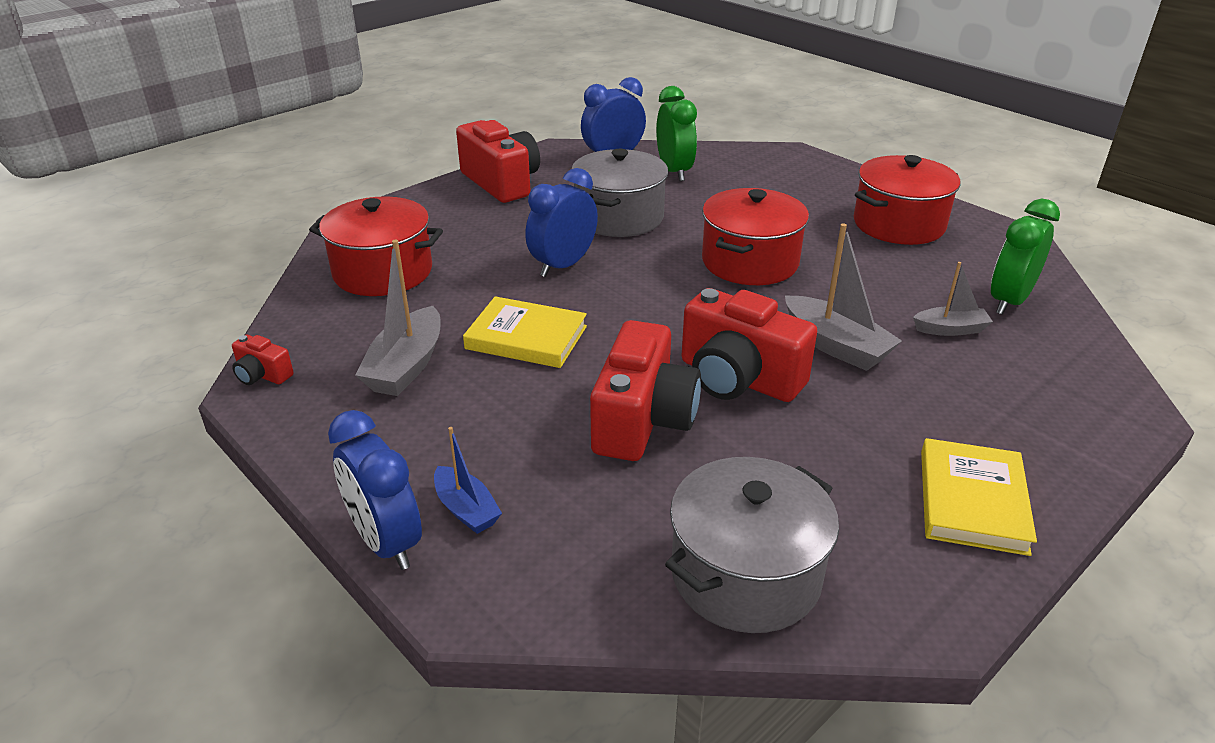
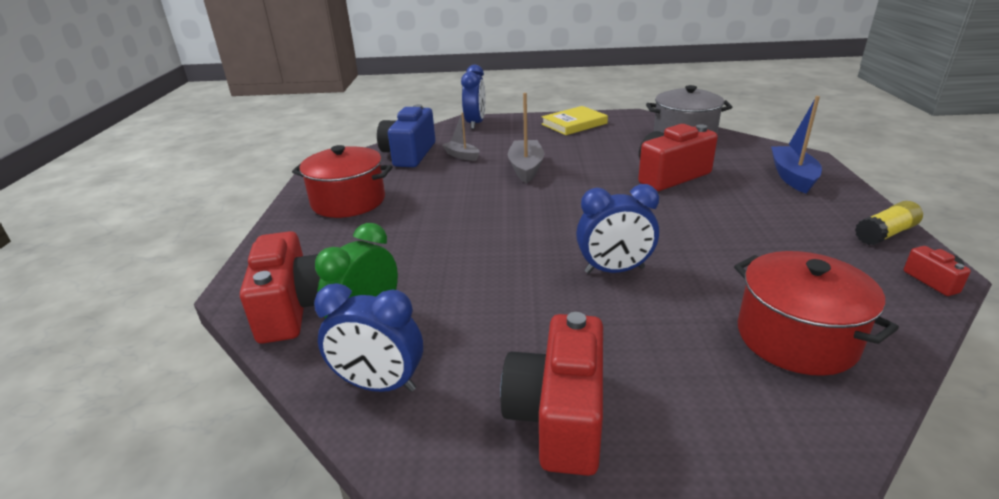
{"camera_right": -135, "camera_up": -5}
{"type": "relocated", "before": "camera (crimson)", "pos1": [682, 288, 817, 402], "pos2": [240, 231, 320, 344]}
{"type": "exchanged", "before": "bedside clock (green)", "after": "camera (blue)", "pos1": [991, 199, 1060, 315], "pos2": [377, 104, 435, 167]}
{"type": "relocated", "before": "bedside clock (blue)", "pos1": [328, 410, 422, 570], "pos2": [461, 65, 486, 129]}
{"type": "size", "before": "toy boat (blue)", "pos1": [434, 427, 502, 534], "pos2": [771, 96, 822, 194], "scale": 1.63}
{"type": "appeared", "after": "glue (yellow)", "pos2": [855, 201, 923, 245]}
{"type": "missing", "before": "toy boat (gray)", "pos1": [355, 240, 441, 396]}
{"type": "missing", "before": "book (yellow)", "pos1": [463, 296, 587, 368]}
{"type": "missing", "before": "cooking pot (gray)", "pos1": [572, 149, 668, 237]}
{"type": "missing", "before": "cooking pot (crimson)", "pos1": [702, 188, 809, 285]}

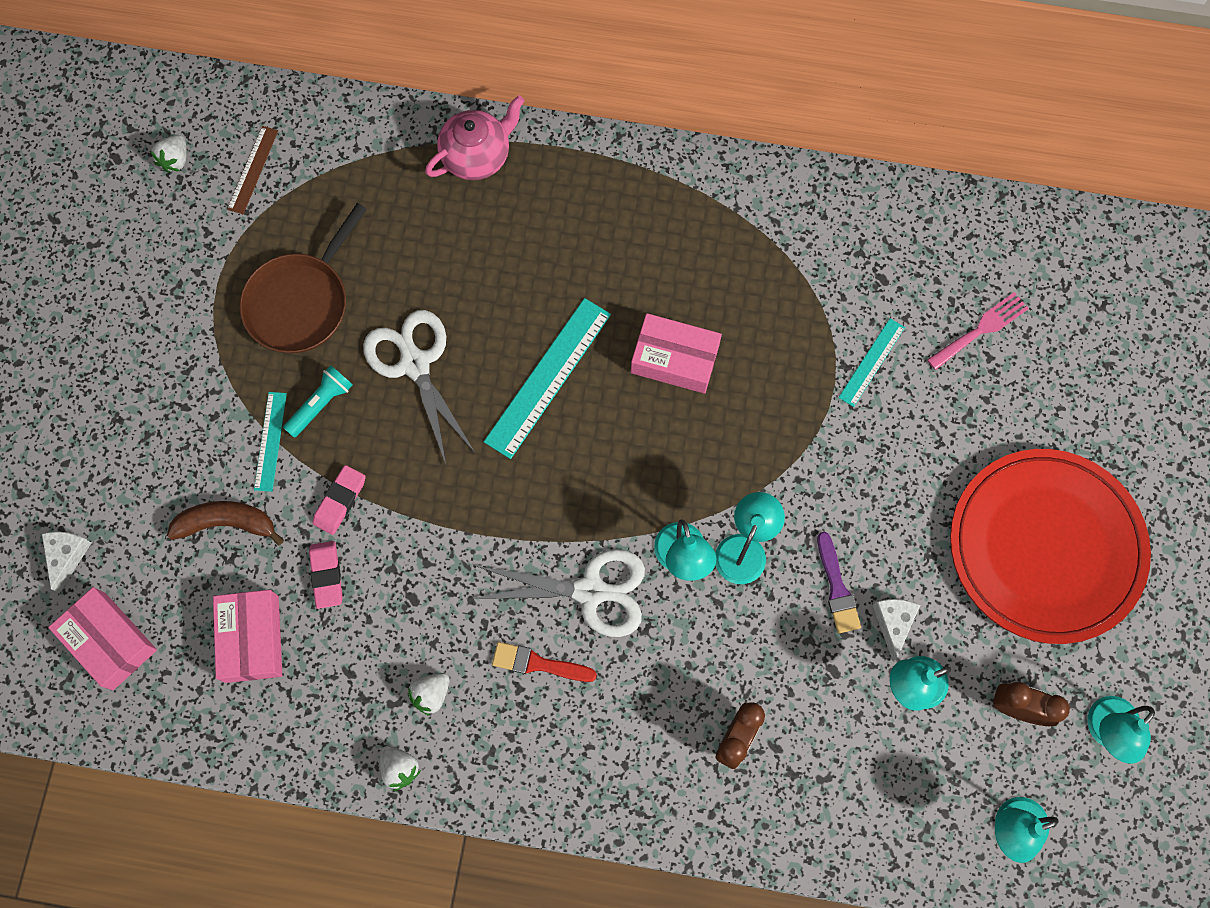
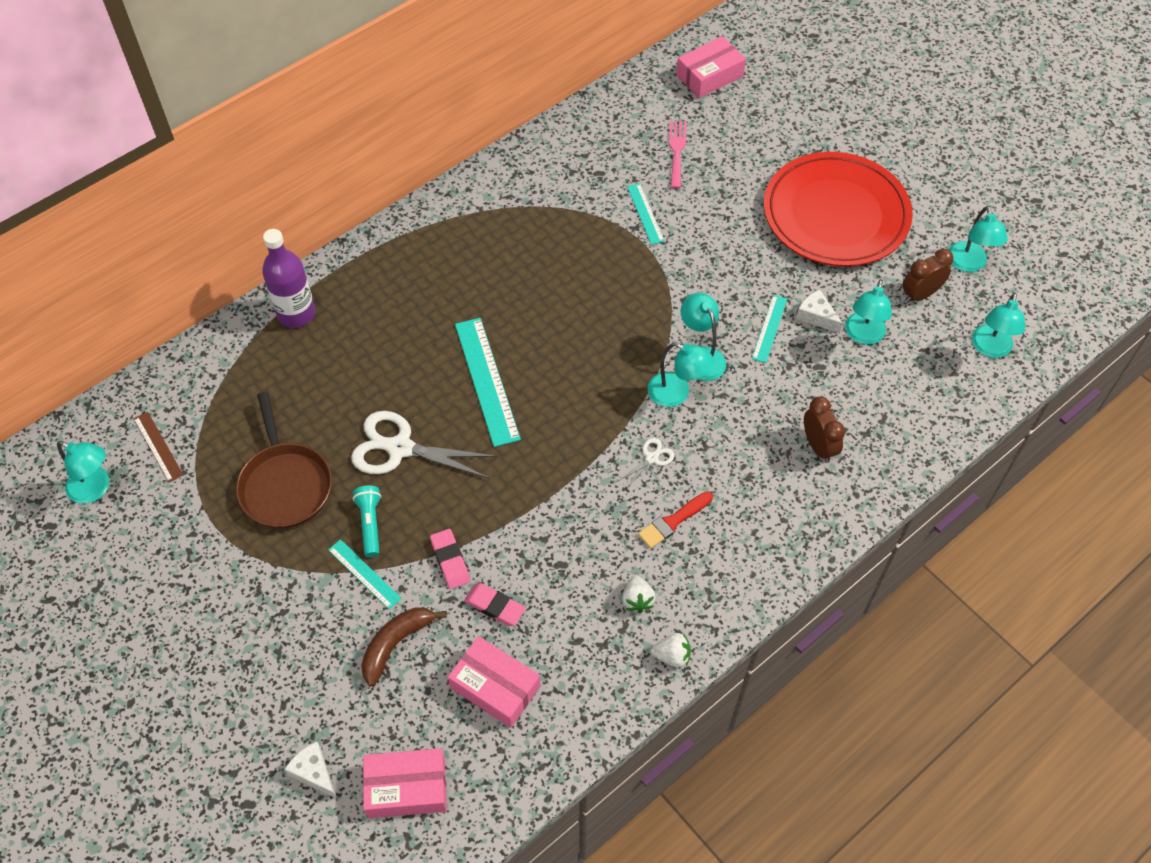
{"camera_right": -50, "camera_up": -15}
{"type": "exchanged", "before": "berry (pure white)", "after": "lamp (aqua)", "pos1": [150, 135, 186, 173], "pos2": [57, 441, 109, 504]}
{"type": "exchanged", "before": "tea pot (rose-pink)", "after": "drink bottle (purple)", "pos1": [425, 95, 524, 180], "pos2": [262, 229, 315, 328]}
{"type": "size", "before": "shears (pure white)", "pos1": [472, 549, 645, 637], "pos2": [617, 438, 675, 489], "scale": 0.46}
{"type": "relocated", "before": "parcel (rose-pink)", "pos1": [631, 313, 722, 394], "pos2": [676, 36, 746, 98]}
{"type": "exchanged", "before": "paint brush (purple)", "after": "measuring stick (aqua)", "pos1": [817, 532, 861, 633], "pos2": [752, 295, 787, 363]}

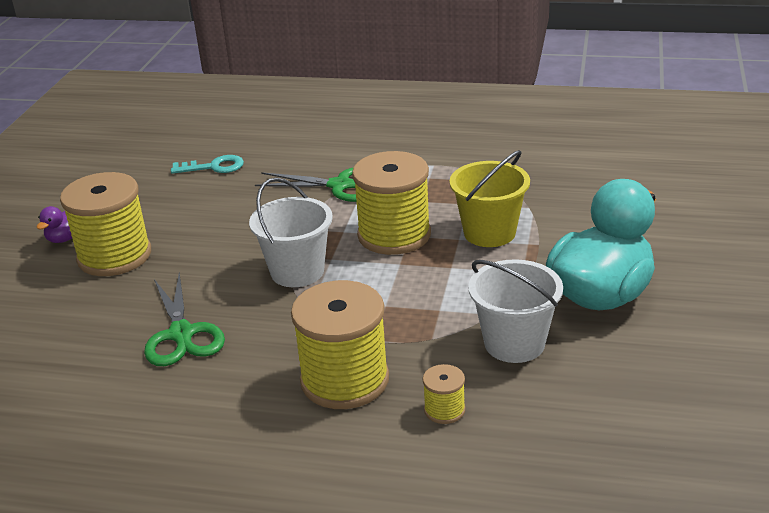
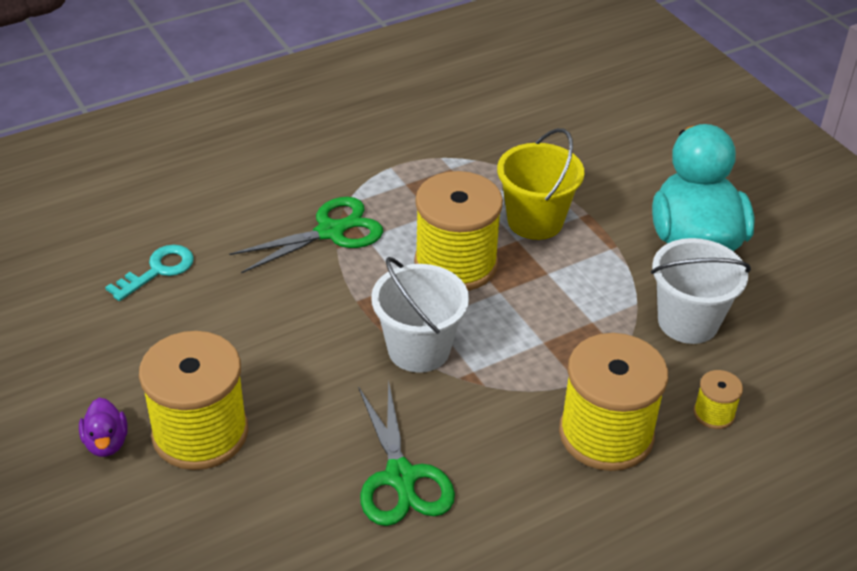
{"camera_right": -45, "camera_up": 10}
{"type": "spun", "before": "shears (green)", "pos1": [144, 273, 225, 366], "pos2": [358, 380, 455, 526], "turn": 45}

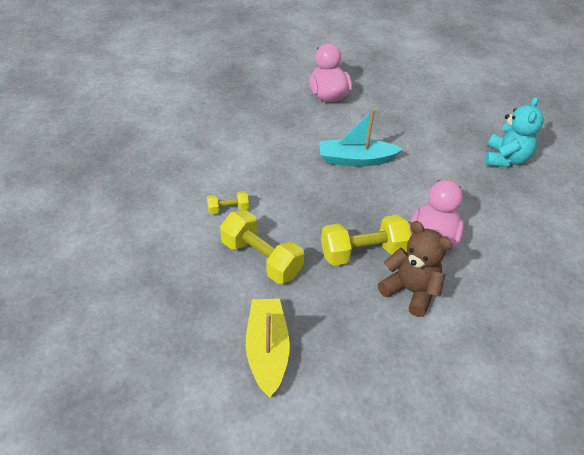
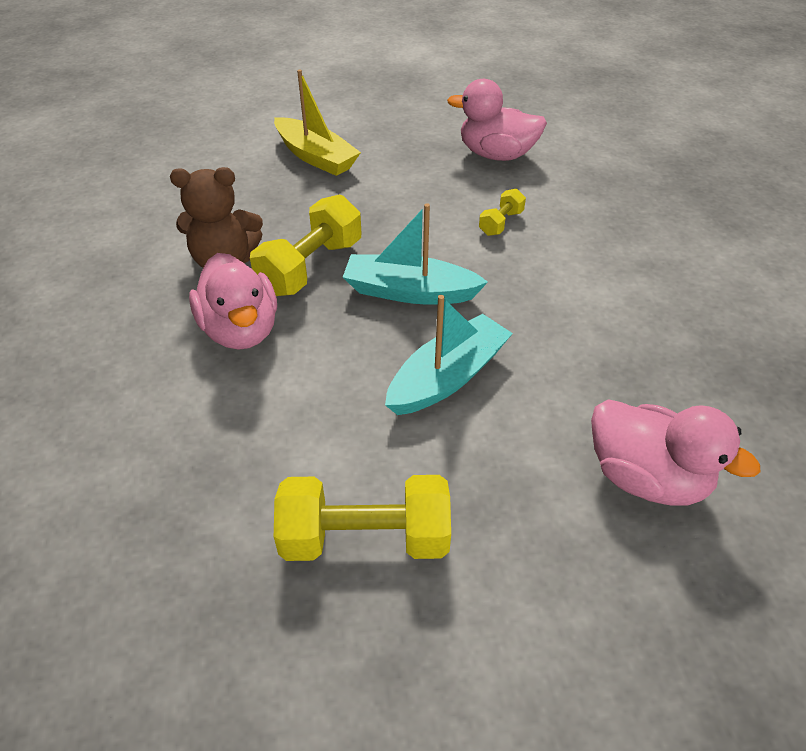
{"camera_right": 140, "camera_up": 0}
{"type": "relocated", "before": "dumbbell (yellow)", "pos1": [220, 210, 304, 284], "pos2": [274, 475, 451, 561]}
{"type": "appeared", "after": "toy boat (aqua)", "pos2": [343, 204, 488, 304]}
{"type": "appeared", "after": "toy duck (rose-pink)", "pos2": [447, 79, 547, 161]}
{"type": "missing", "before": "teddy (aqua)", "pos1": [485, 97, 544, 167]}

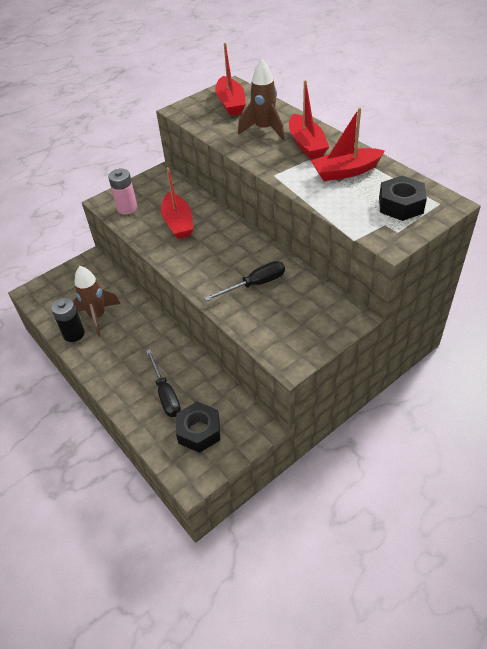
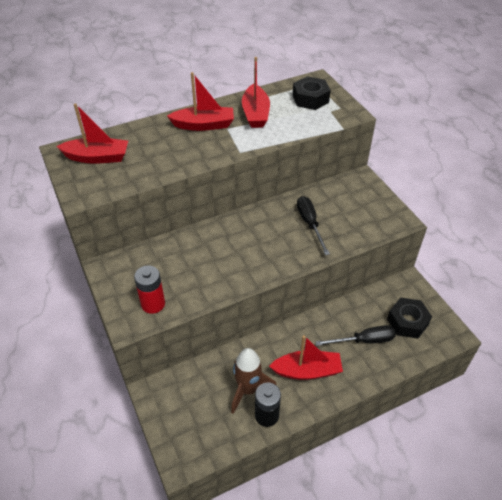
{"camera_right": -80, "camera_up": 0}
{"type": "colour", "before": "AA battery (rose-pink)", "after": "AA battery (crimson)", "pos1": [108, 169, 137, 215], "pos2": [134, 266, 165, 314]}
{"type": "relocated", "before": "toy boat (crimson)", "pos1": [161, 167, 194, 239], "pos2": [269, 335, 343, 380]}
{"type": "missing", "before": "toy rocket (brown)", "pos1": [238, 59, 284, 140]}

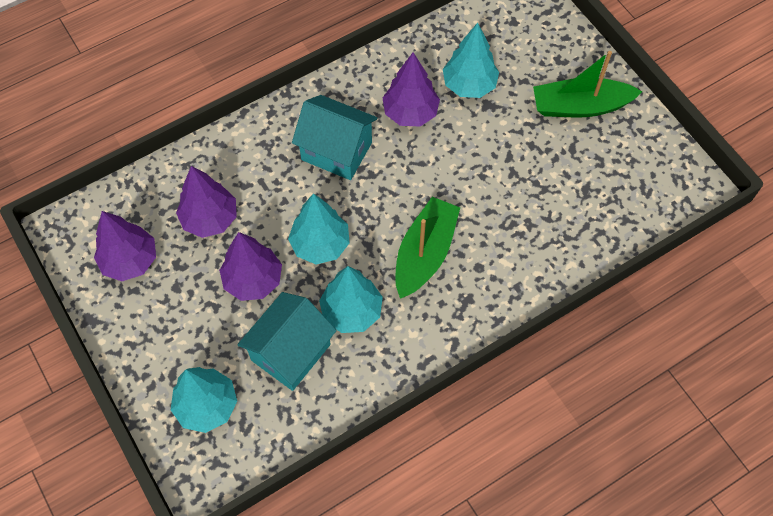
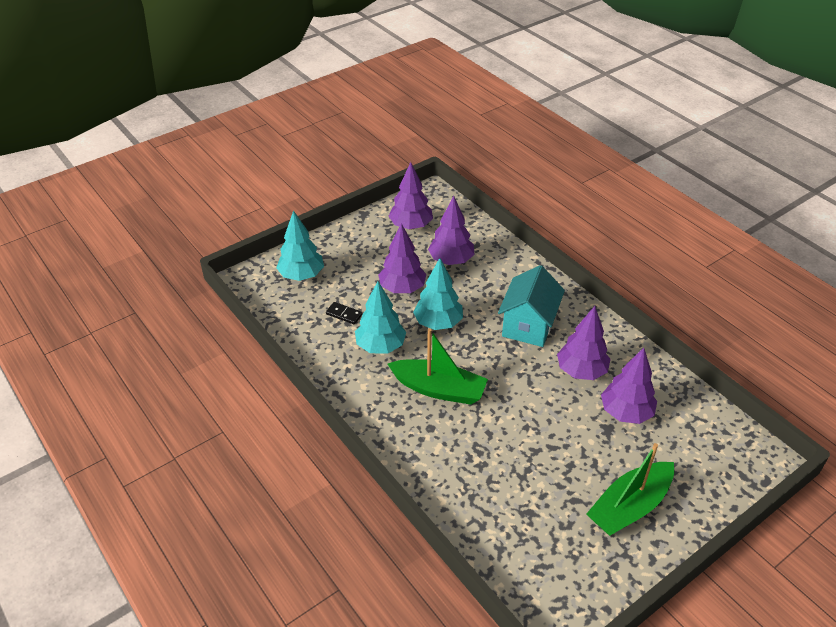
{"camera_right": 85, "camera_up": -20}
{"type": "exchanged", "before": "house (aqua)", "after": "domino piece (black)", "pos1": [237, 292, 337, 391], "pos2": [326, 302, 362, 325]}
{"type": "spun", "before": "toy boat (green)", "pos1": [533, 51, 642, 118], "pos2": [586, 443, 674, 536], "turn": -120}
{"type": "colour", "before": "fir tree (aqua)", "after": "fir tree (purple)", "pos1": [443, 23, 499, 98], "pos2": [601, 348, 657, 424]}

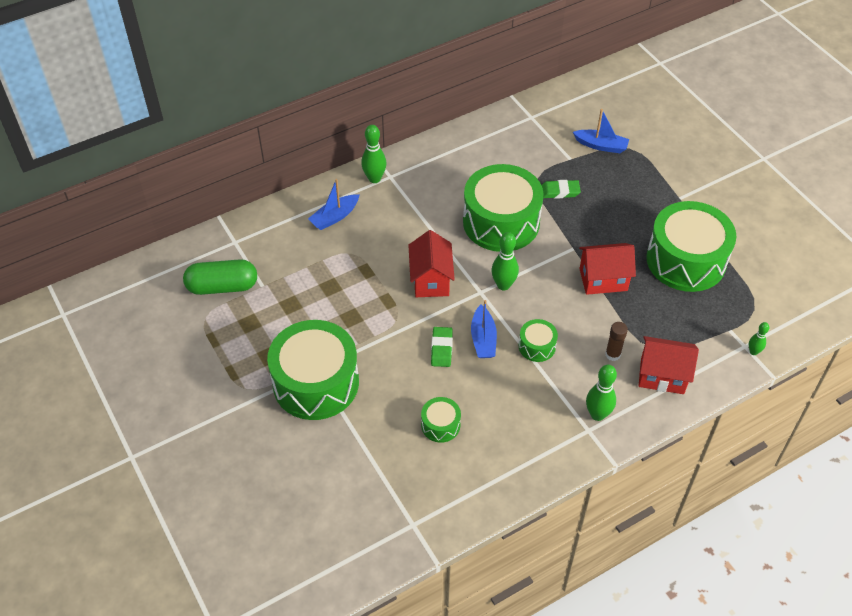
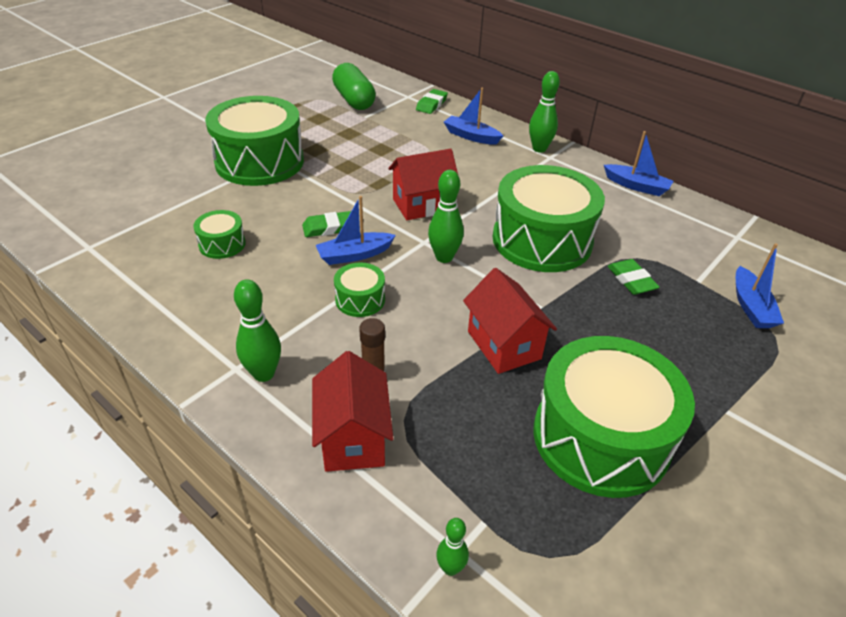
{"camera_right": 70, "camera_up": -10}
{"type": "appeared", "after": "gum eraser (green)", "pos2": [416, 89, 448, 114]}
{"type": "appeared", "after": "toy boat (blue)", "pos2": [604, 131, 673, 196]}

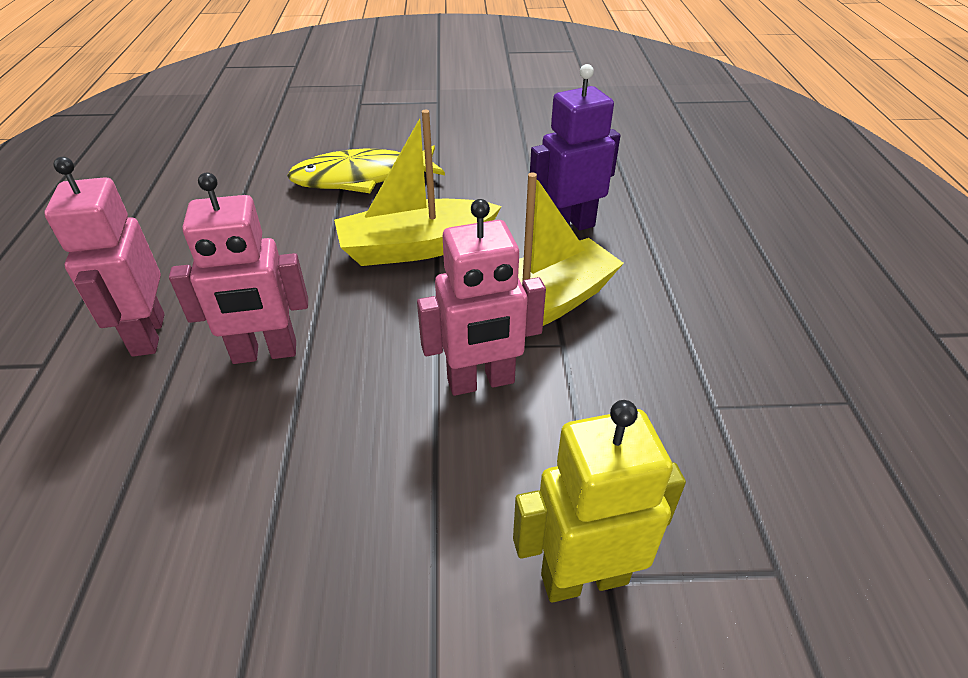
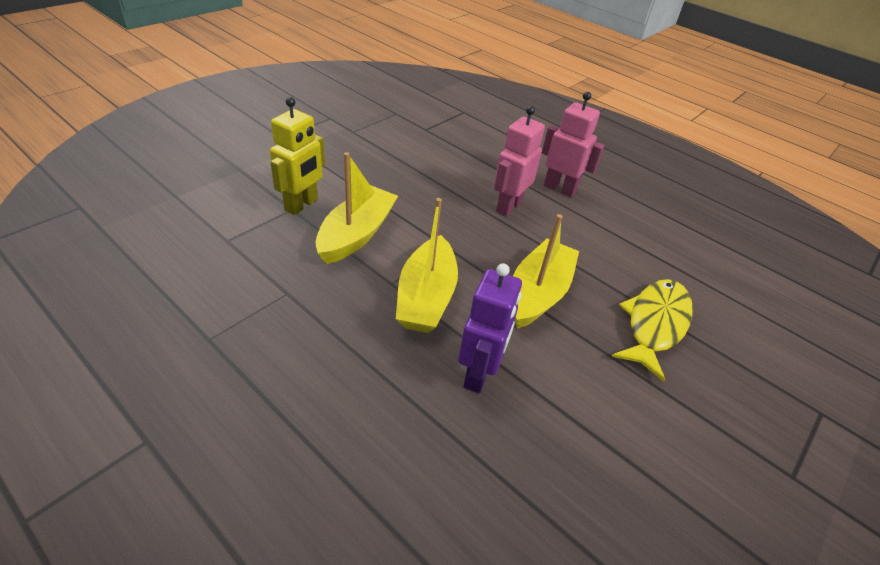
{"camera_right": 130, "camera_up": 0}
{"type": "appeared", "after": "toy boat (yellow)", "pos2": [316, 152, 398, 264]}
{"type": "missing", "before": "robot figure (rose-pink)", "pos1": [417, 199, 546, 396]}

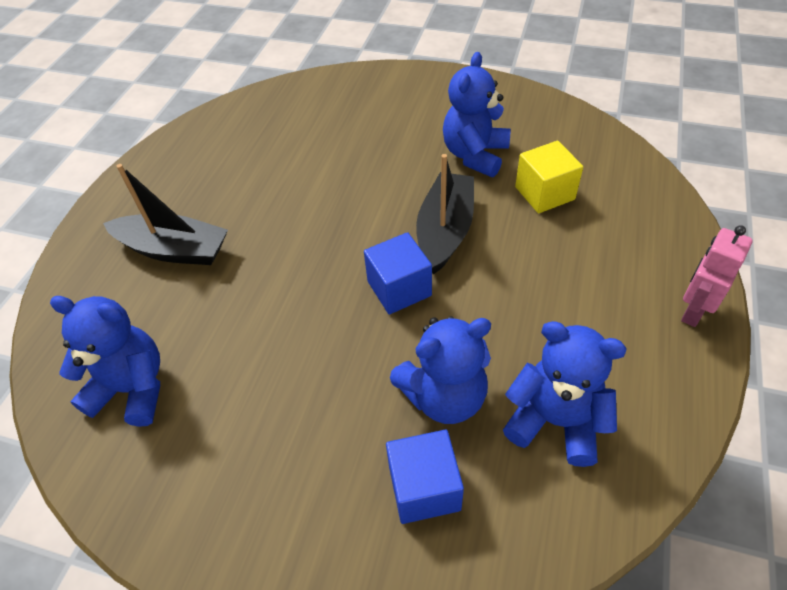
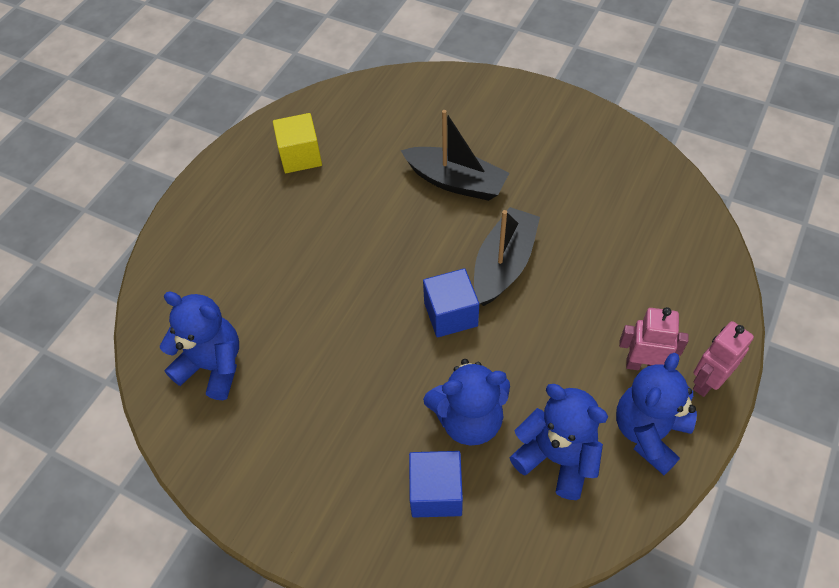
{"camera_right": 10, "camera_up": 5}
{"type": "relocated", "before": "solid cube (yellow)", "pos1": [515, 141, 583, 213], "pos2": [273, 113, 322, 173]}
{"type": "relocated", "before": "toy boat (black)", "pos1": [103, 164, 228, 265], "pos2": [401, 110, 509, 201]}
{"type": "relocated", "before": "teddy (blue)", "pos1": [443, 52, 510, 177], "pos2": [616, 353, 697, 475]}
{"type": "appeared", "after": "robot figure (rose-pink)", "pos2": [619, 307, 689, 370]}

